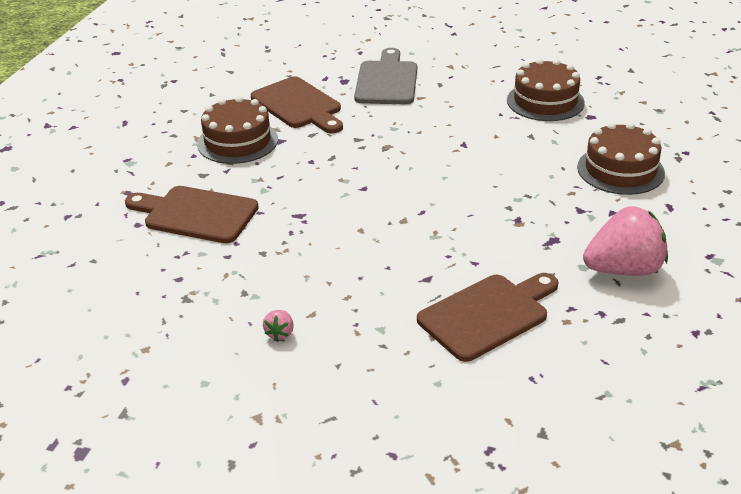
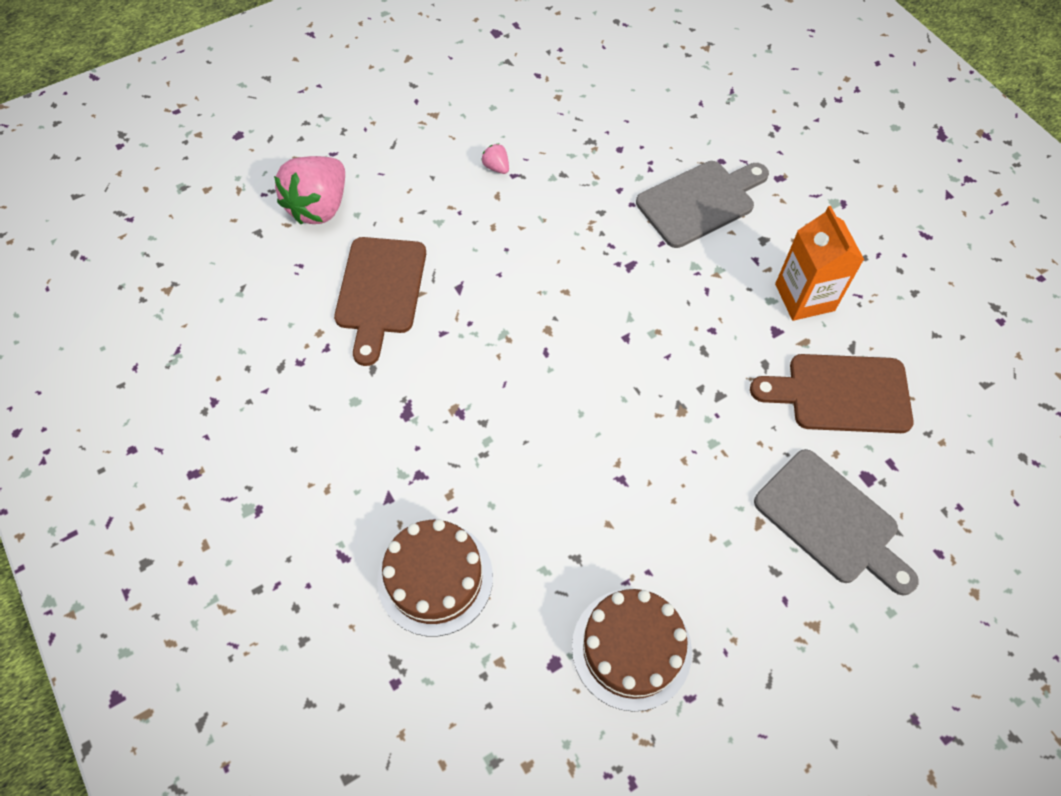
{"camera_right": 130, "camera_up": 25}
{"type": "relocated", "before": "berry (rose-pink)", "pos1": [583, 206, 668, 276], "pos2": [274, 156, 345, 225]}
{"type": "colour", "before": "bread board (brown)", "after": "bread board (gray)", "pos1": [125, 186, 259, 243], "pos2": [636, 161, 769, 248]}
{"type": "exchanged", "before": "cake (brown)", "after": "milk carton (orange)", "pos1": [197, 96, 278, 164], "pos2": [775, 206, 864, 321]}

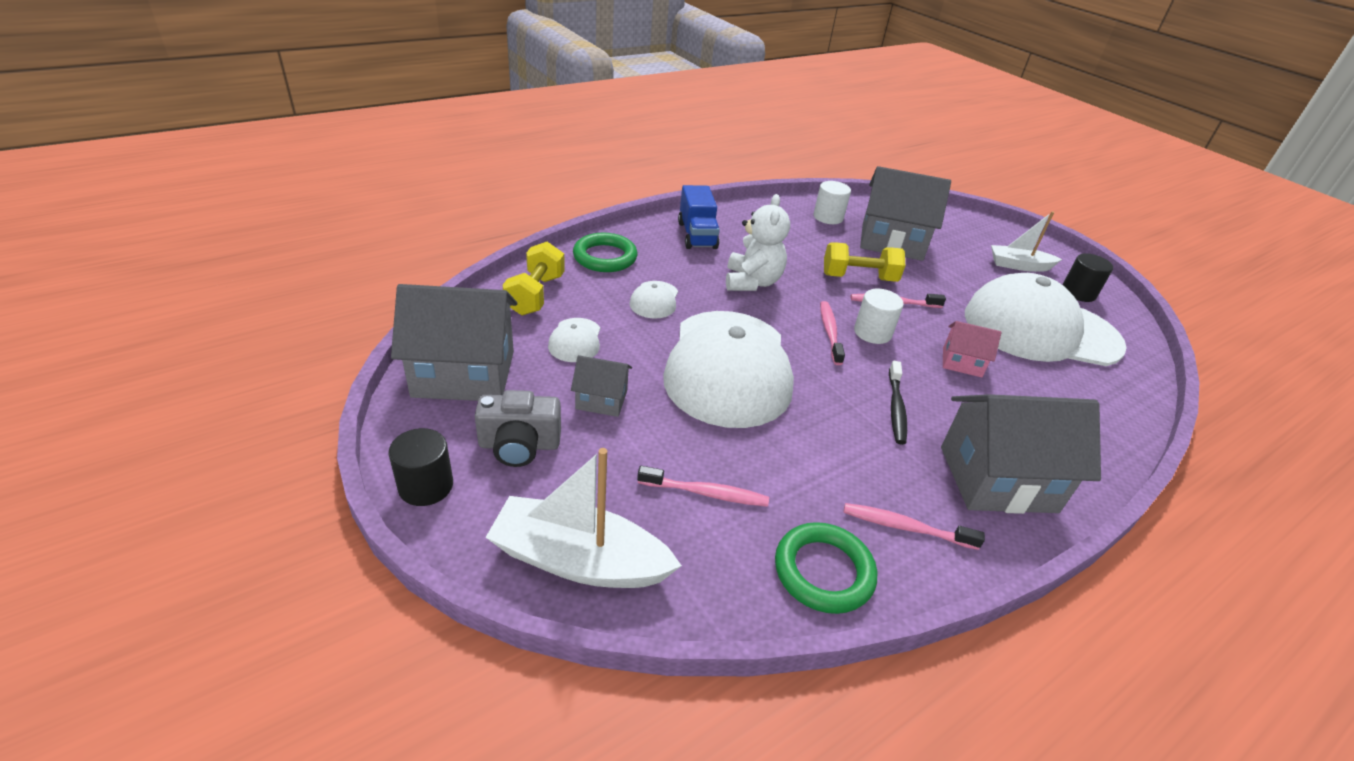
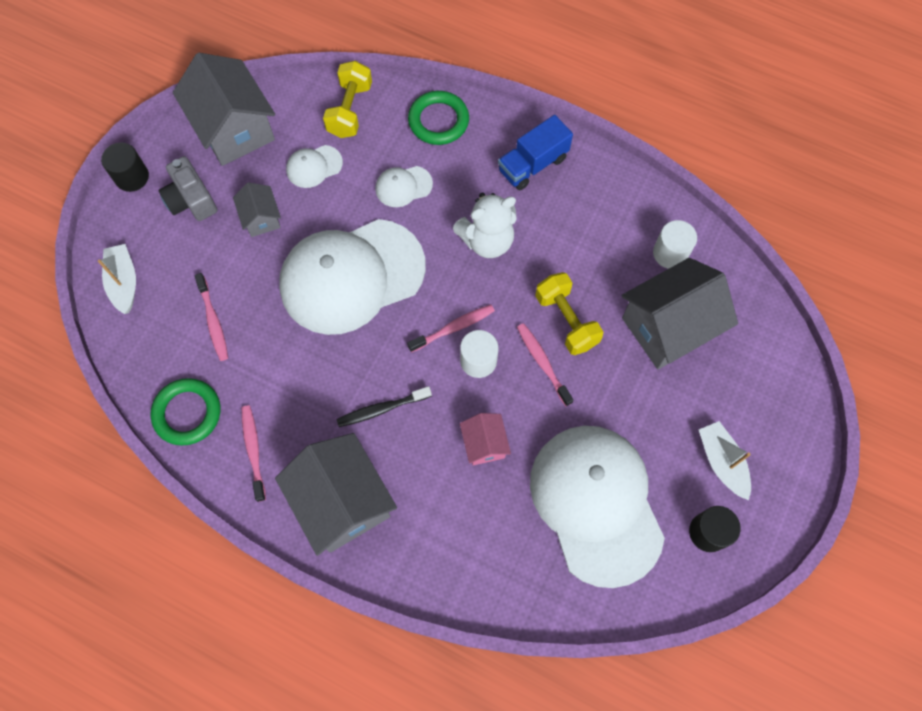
{"camera_right": 65, "camera_up": 30}
{"type": "size", "before": "toy boat (pure white)", "pos1": [485, 448, 682, 588], "pos2": [98, 244, 136, 314], "scale": 0.64}
{"type": "spun", "before": "dumbbell (yellow)", "pos1": [503, 242, 565, 316], "pos2": [323, 61, 372, 138], "turn": -60}
{"type": "spun", "before": "house (gray)", "pos1": [860, 166, 951, 261], "pos2": [622, 258, 738, 369], "turn": 75}

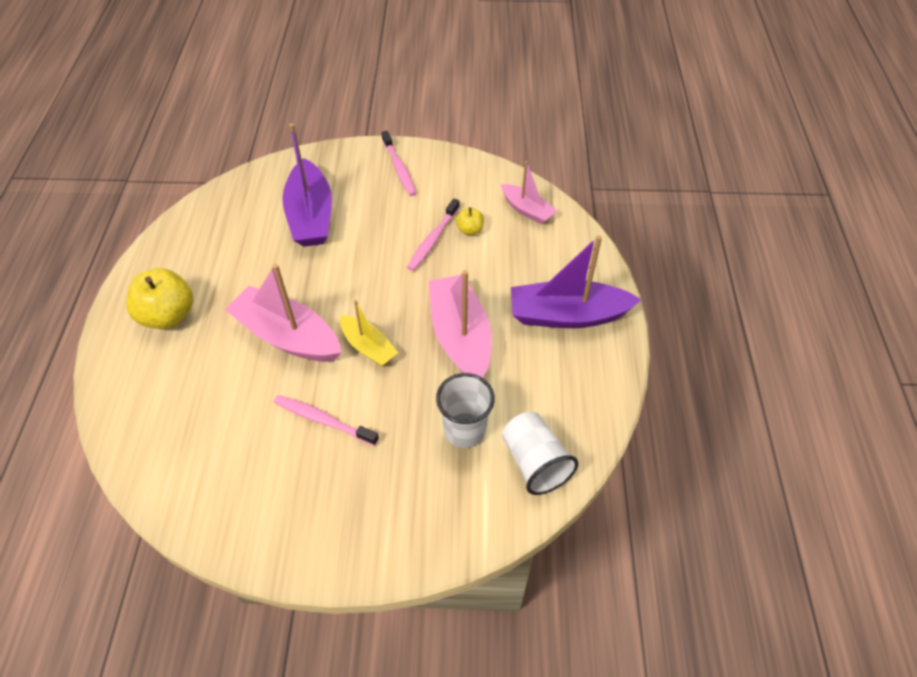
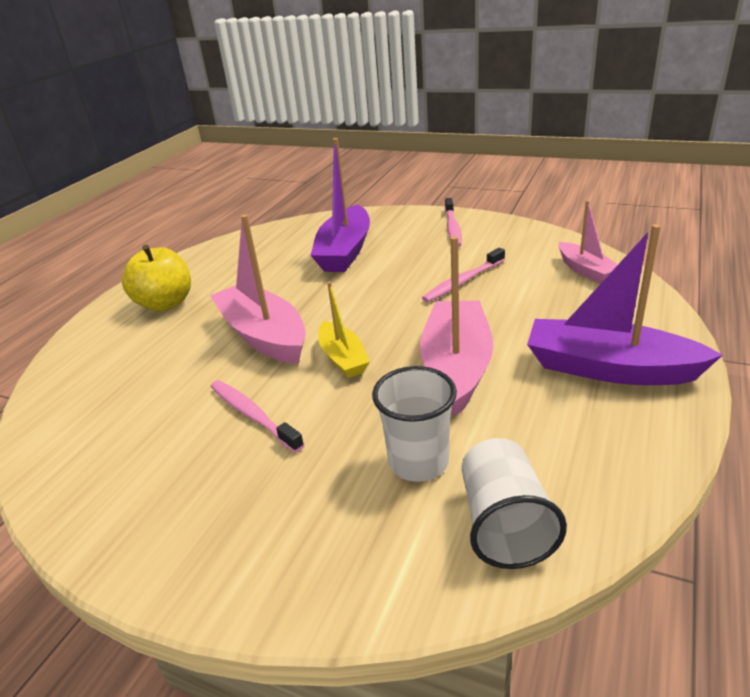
{"camera_right": 25, "camera_up": -20}
{"type": "missing", "before": "apple fruit (yellow)", "pos1": [456, 207, 484, 235]}

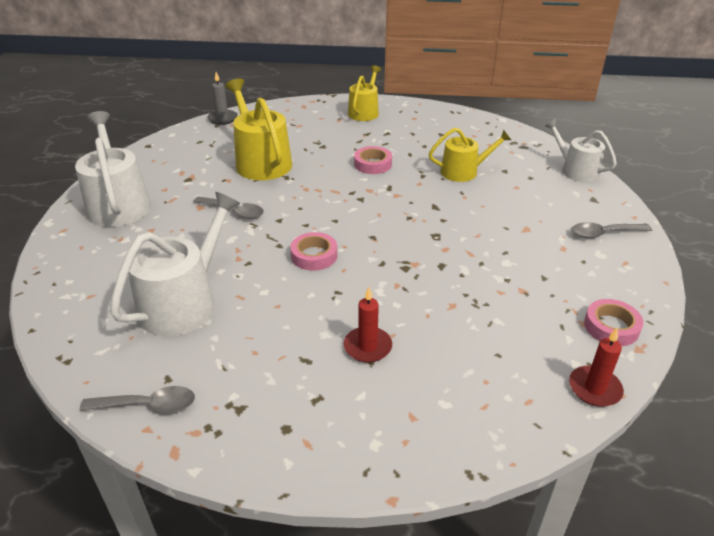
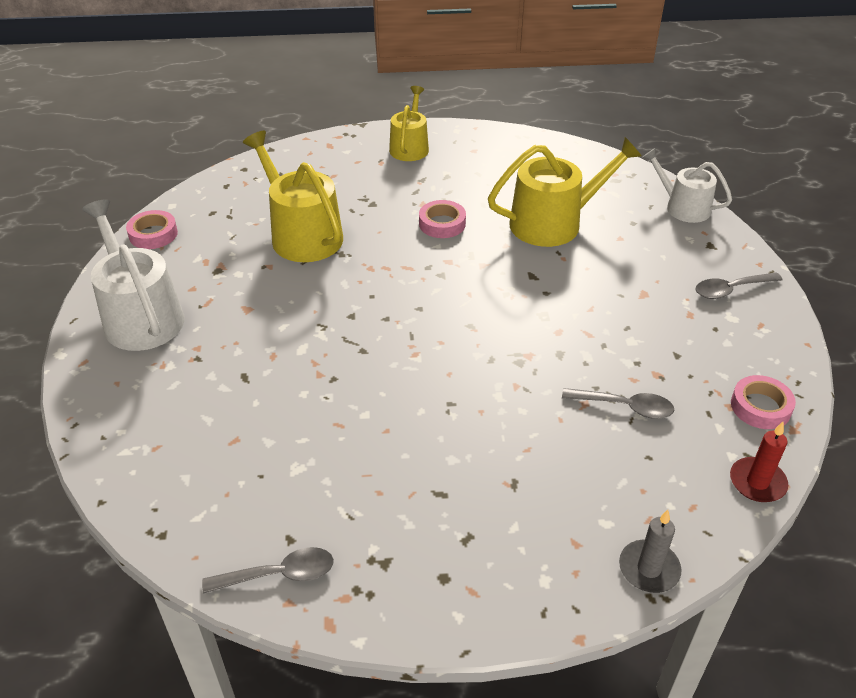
{"camera_right": -10, "camera_up": 5}
{"type": "relocated", "before": "tape (rose-pink)", "pos1": [290, 232, 337, 271], "pos2": [126, 210, 178, 249]}
{"type": "size", "before": "watering pot (yellow)", "pos1": [429, 128, 511, 182], "pos2": [488, 137, 642, 247], "scale": 1.58}
{"type": "relocated", "before": "spoon (gray)", "pos1": [193, 196, 264, 219], "pos2": [562, 388, 674, 419]}
{"type": "relocated", "before": "pillar candle (gray)", "pos1": [207, 72, 238, 125], "pos2": [619, 510, 682, 593]}
{"type": "missing", "before": "watering pot (pure white)", "pos1": [110, 192, 240, 336]}
{"type": "missing", "before": "pillar candle (crimson)", "pos1": [344, 287, 392, 363]}

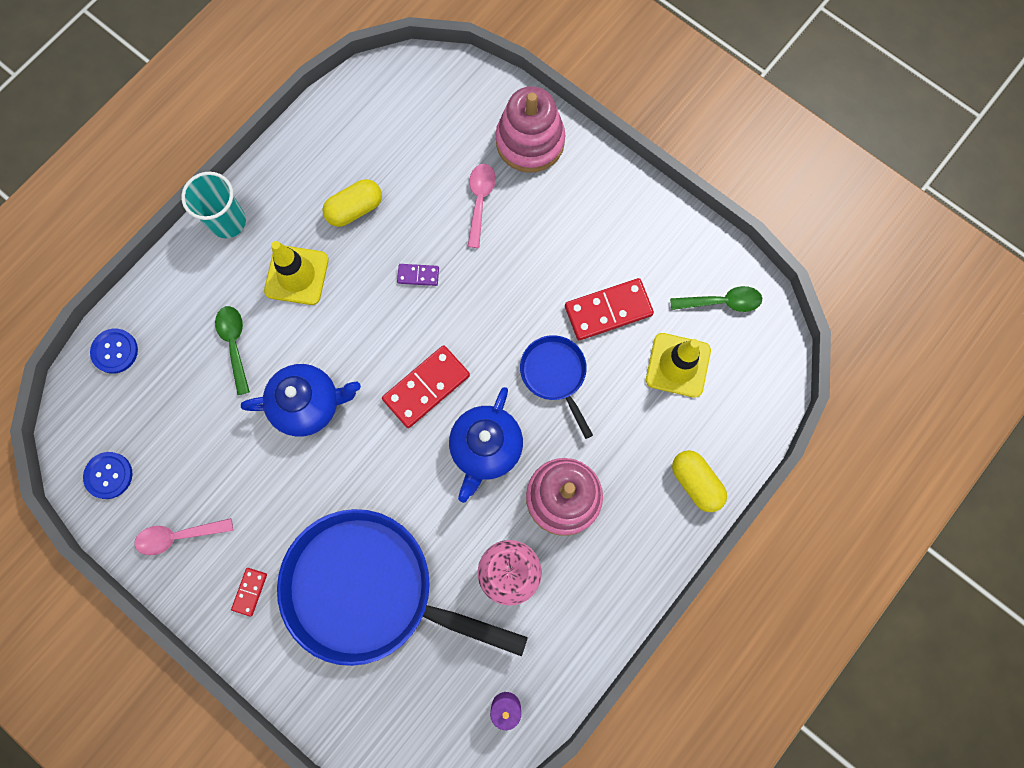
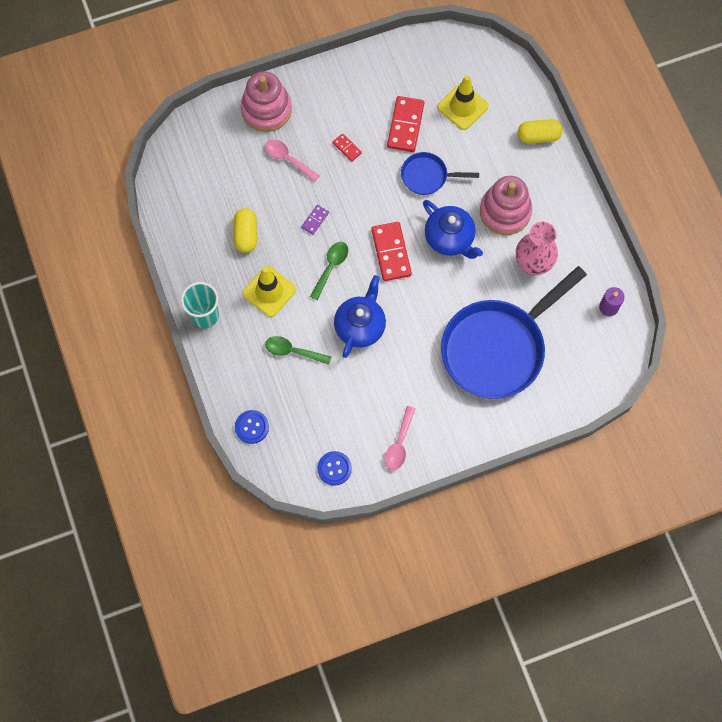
{"camera_right": -60, "camera_up": -5}
{"type": "relocated", "before": "spoon (green)", "pos1": [670, 286, 762, 312], "pos2": [310, 242, 348, 300]}
{"type": "relocated", "before": "domino piece (crimson)", "pos1": [231, 568, 267, 617], "pos2": [333, 133, 362, 162]}

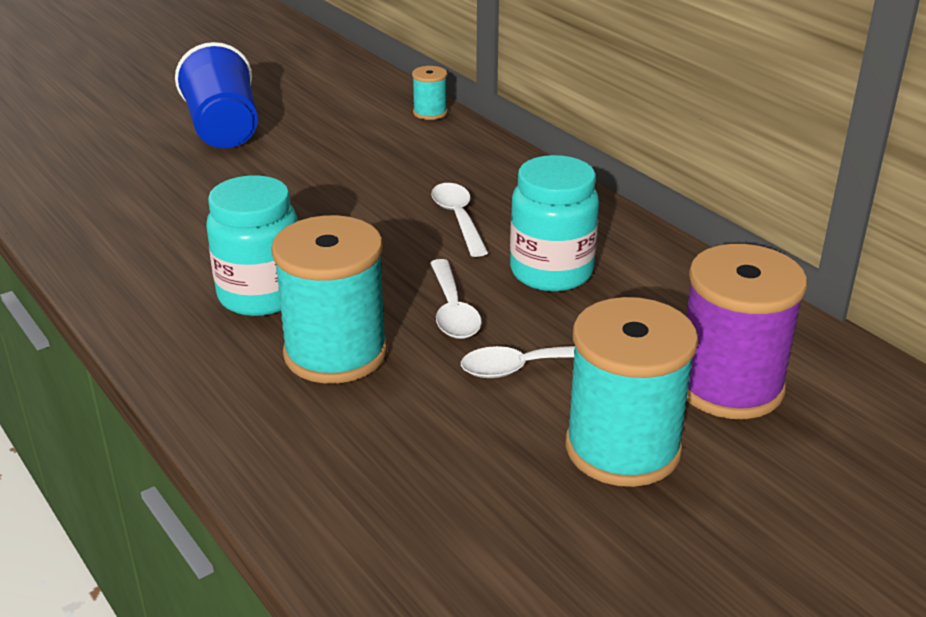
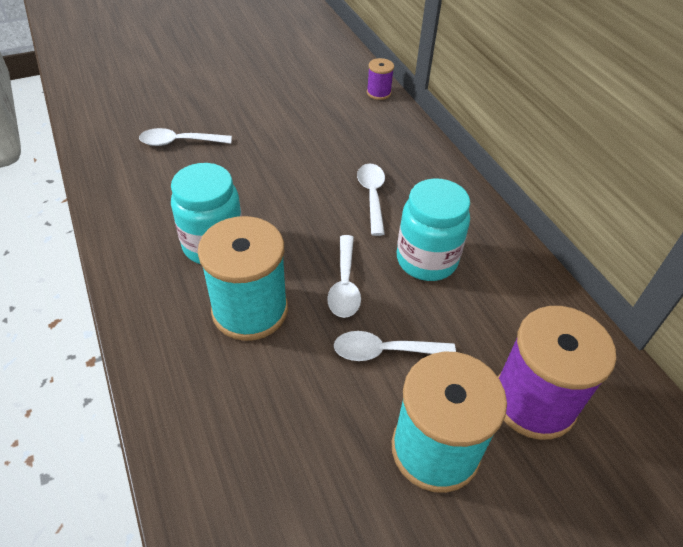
{"camera_right": 10, "camera_up": 15}
{"type": "appeared", "after": "spoon (pure white)", "pos2": [139, 128, 232, 146]}
{"type": "colour", "before": "reel of thread (aqua)", "after": "reel of thread (purple)", "pos1": [412, 66, 448, 120], "pos2": [367, 58, 394, 100]}
{"type": "missing", "before": "beaker (blue)", "pos1": [175, 42, 258, 148]}

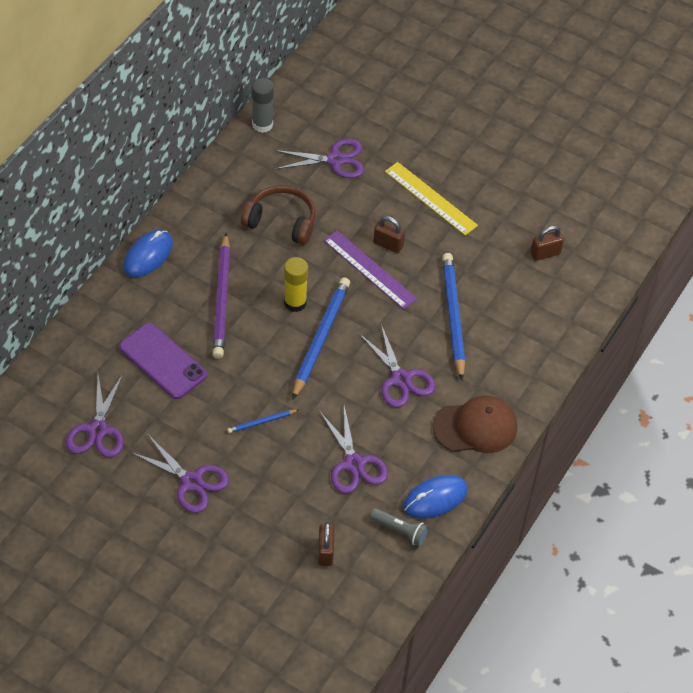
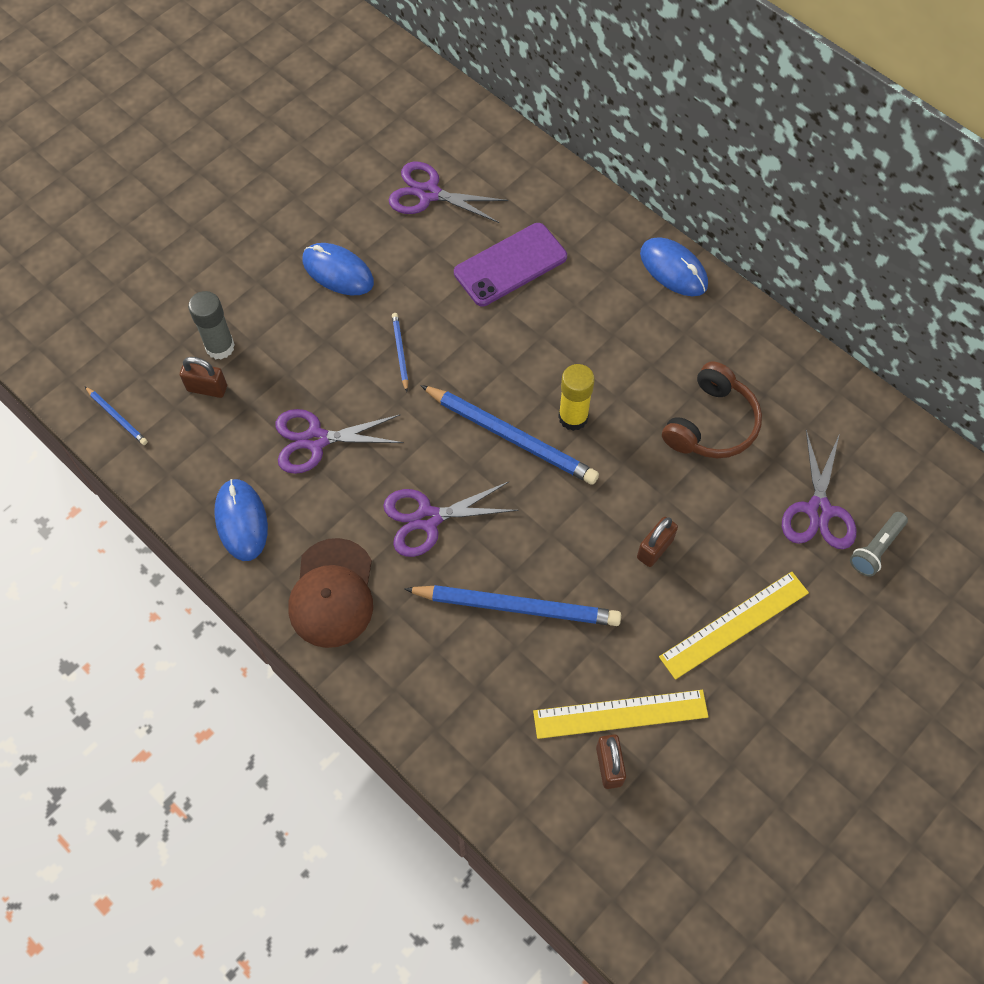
{"camera_right": 105, "camera_up": 10}
{"type": "appeared", "after": "lead pencil (blue)", "pos2": [85, 387, 148, 445]}
{"type": "relocated", "before": "glue (gray)", "pos1": [251, 78, 274, 133], "pos2": [188, 291, 235, 360]}
{"type": "exchanged", "before": "shears (purple)", "after": "mouse (blue)", "pos1": [130, 435, 229, 513], "pos2": [303, 243, 374, 295]}
{"type": "appeared", "after": "measuring stick (yellow)", "pos2": [533, 690, 708, 739]}
{"type": "relocated", "before": "flashlight (gray)", "pos1": [370, 508, 429, 547], "pos2": [850, 512, 908, 576]}
{"type": "missing", "before": "lead pencil (purple)", "pos1": [212, 233, 230, 359]}
{"type": "missing", "before": "measuring stick (purple)", "pos1": [324, 230, 417, 309]}

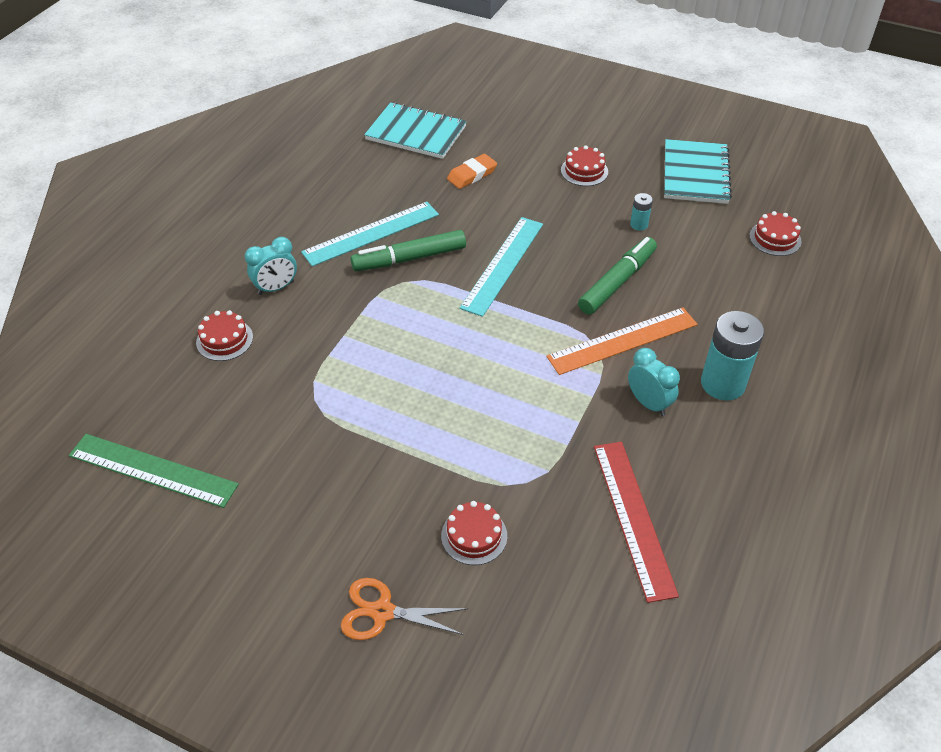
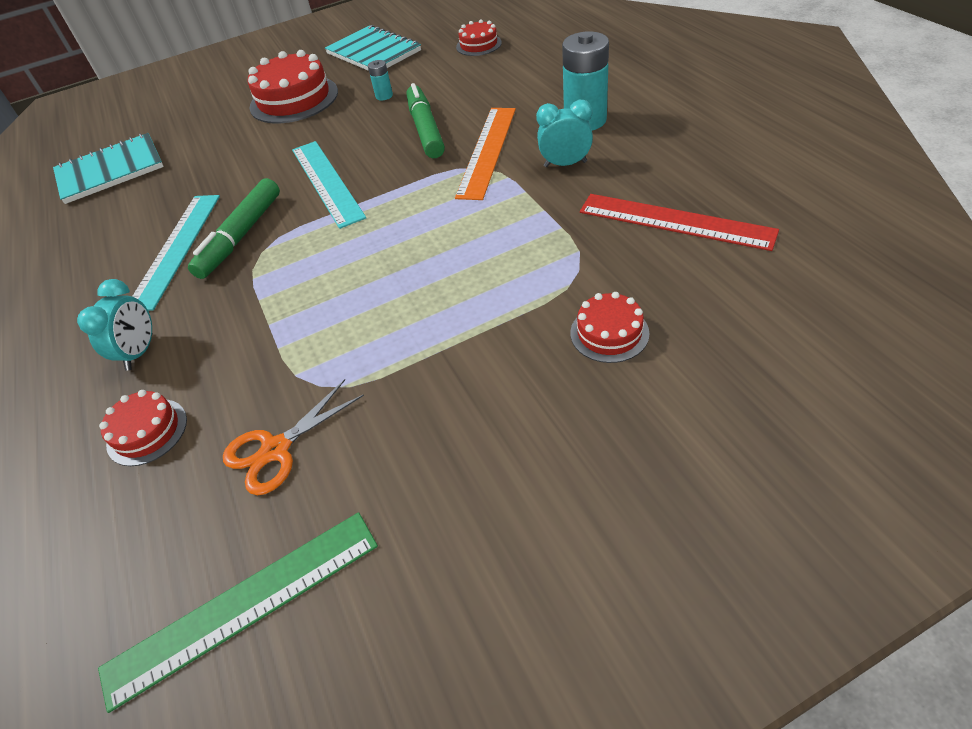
{"camera_right": -45, "camera_up": 0}
{"type": "relocated", "before": "shears (orange)", "pos1": [341, 578, 468, 640], "pos2": [223, 379, 364, 495]}
{"type": "size", "before": "cake (crimson)", "pos1": [561, 145, 608, 186], "pos2": [248, 50, 338, 124], "scale": 1.86}
{"type": "missing", "before": "gum eraser (orange)", "pos1": [447, 154, 497, 189]}

